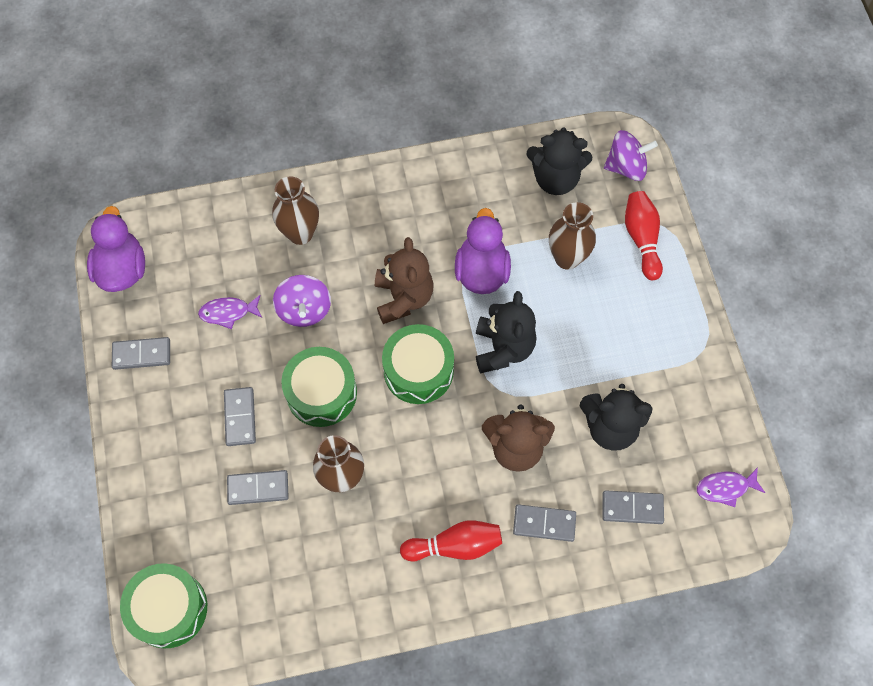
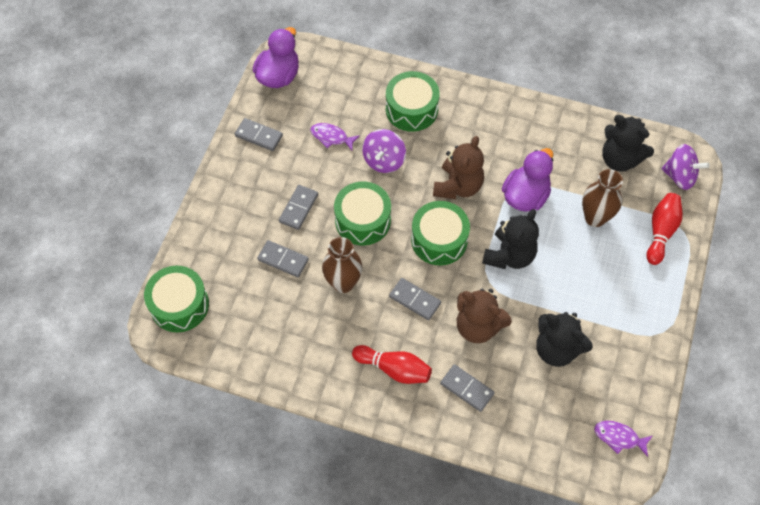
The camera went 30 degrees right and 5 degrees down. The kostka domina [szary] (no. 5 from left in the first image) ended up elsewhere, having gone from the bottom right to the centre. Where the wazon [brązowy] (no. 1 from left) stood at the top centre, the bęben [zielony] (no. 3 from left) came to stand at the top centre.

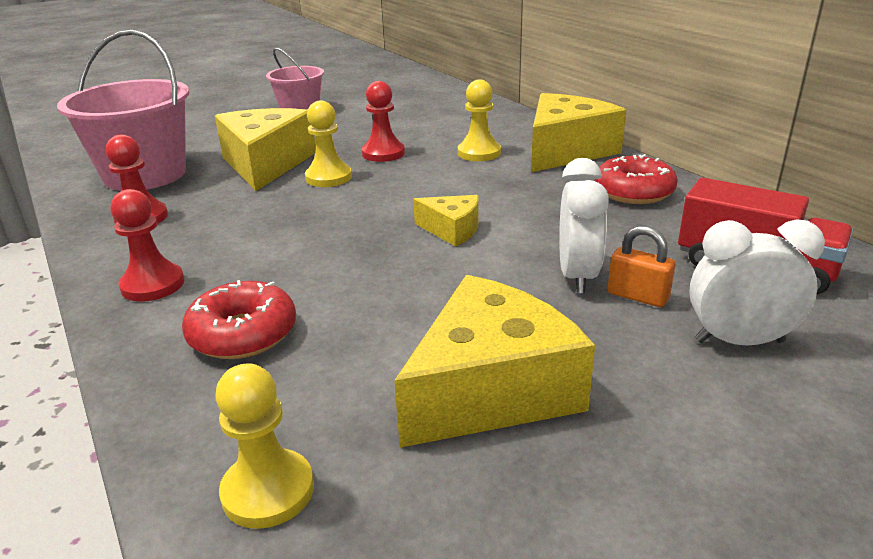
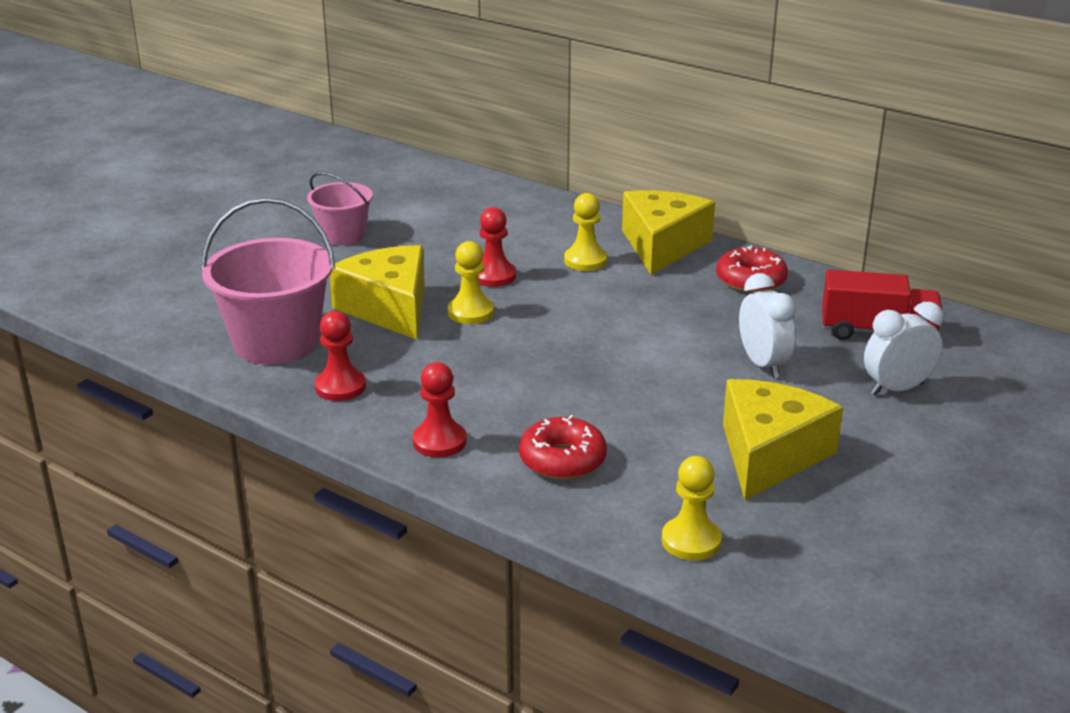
The camera went 25 degrees left and 0 degrees up. The second view lost the ser [żółty] (no. 2 from left) at the centre. The second view lost the kłódka [pomarańczowy] at the middle right.

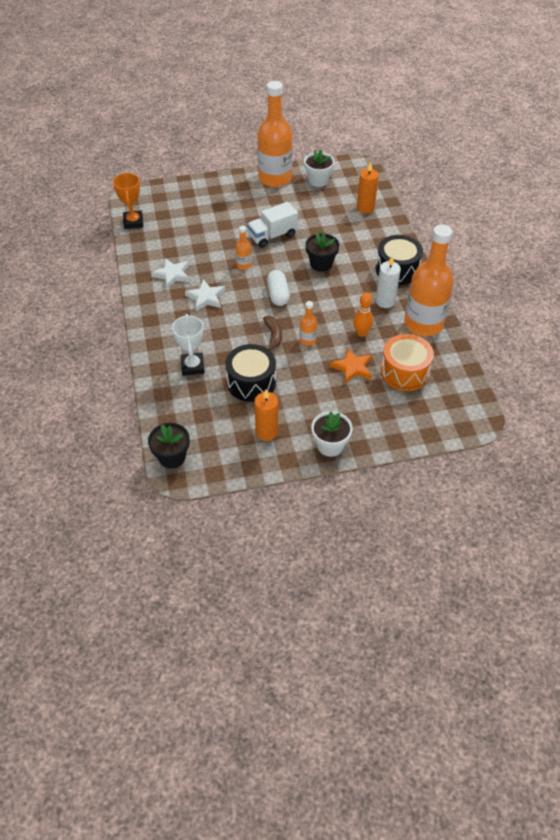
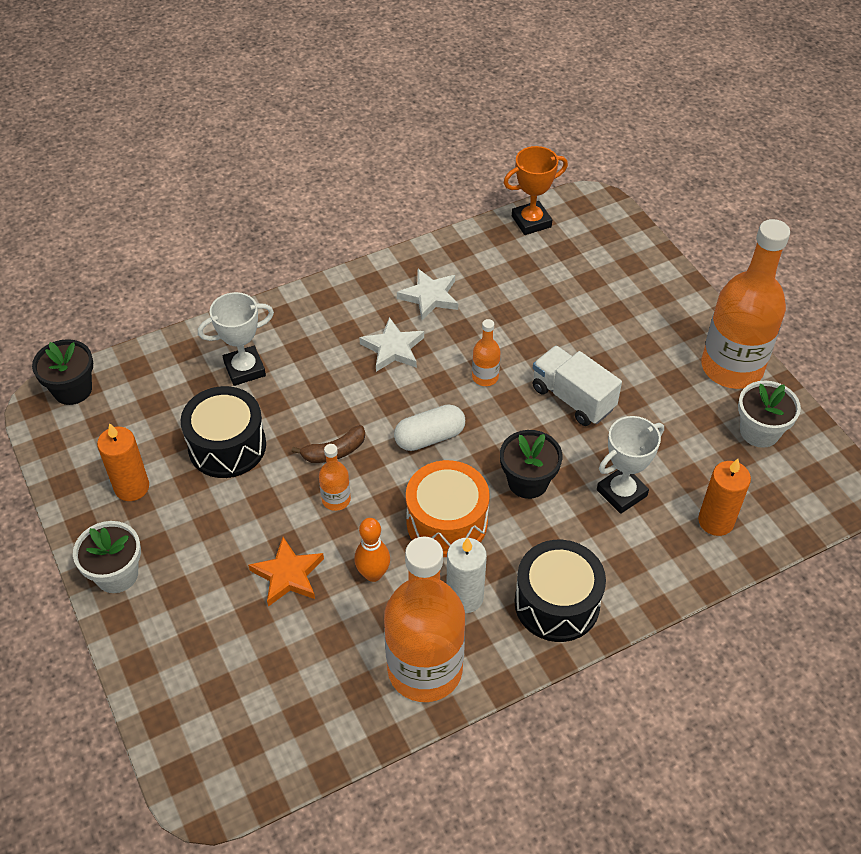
The camera went 75 degrees right and 0 degrees up. The second view gained the puchar [biały] (no. 2 from left) at the middle right. The bęben [pomarańczowy] ended up elsewhere, having gone from the middle right to the centre.

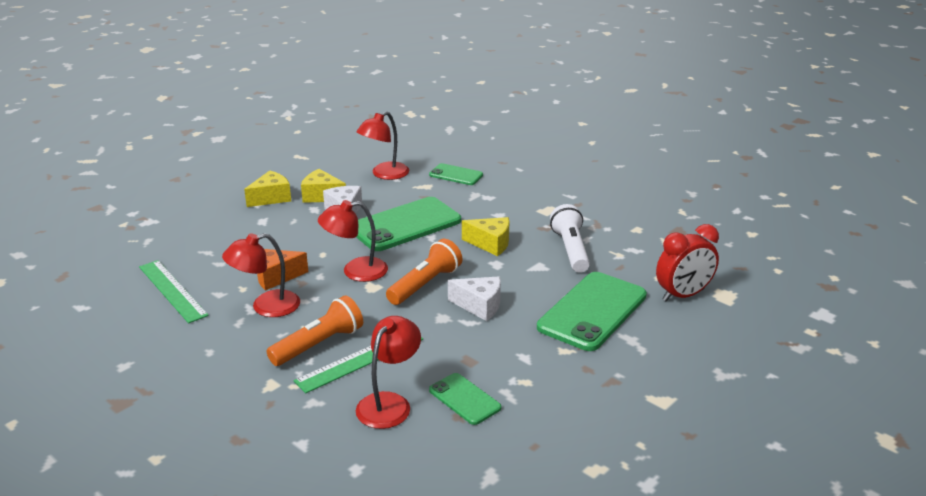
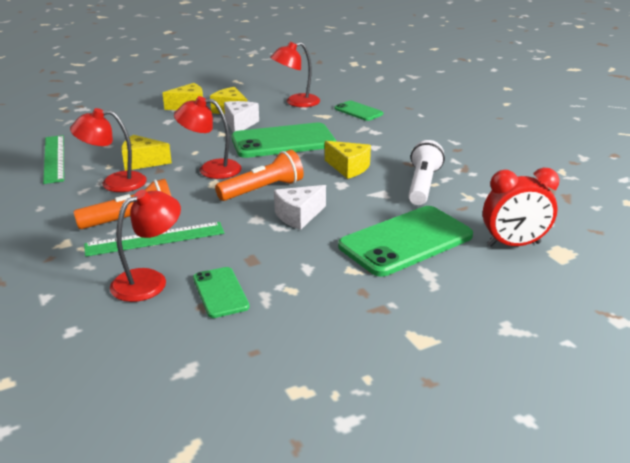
The camera went 20 degrees right and 0 degrees up. What was the ser [pomarańczowy] at the middle left turned into the ser [żółty] (no. 1 from left) at the top left. The ser [biały] (no. 2 from left) at the centre ended up facing another way, 105 degrees clockwise from before.

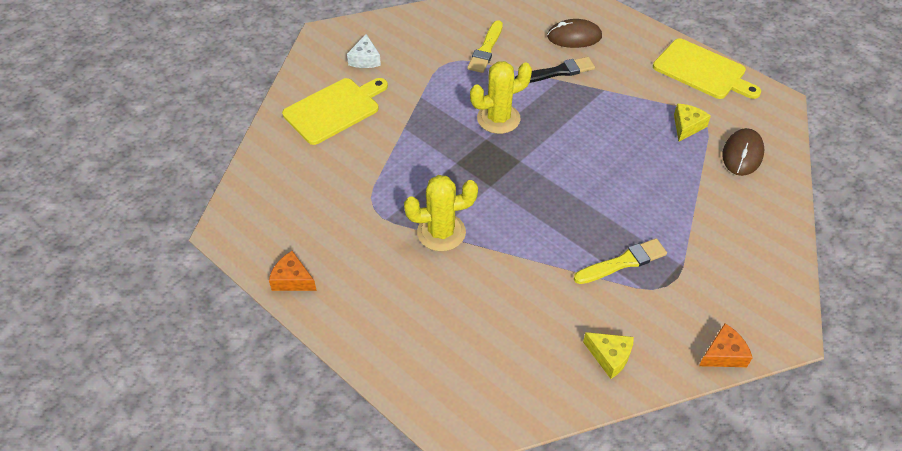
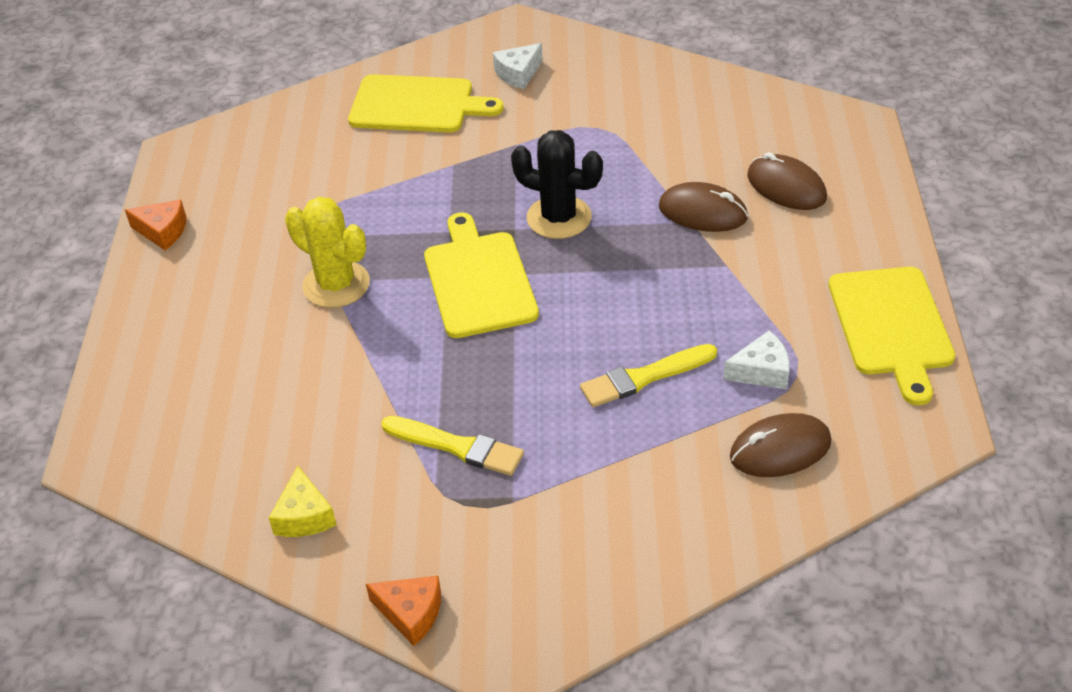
The camera went 50 degrees right and 5 degrees down. The second view gained the deska do krojenia [żółty] (no. 2 from left) at the centre. The pędzel [żółty] (no. 1 from left in the first image) ended up elsewhere, having gone from the top centre to the centre. Where the pędzel [czarny] stood at the top centre, the myszka [brązowy] (no. 1 from left) came to stand at the top centre. What was the kaktus [żółty] (no. 2 from left) at the top centre turned into the kaktus [czarny] at the top centre. What was the ser [żółty] (no. 2 from left) at the top right turned into the ser [biały] (no. 2 from left) at the middle right. The ser [pomarańczowy] (no. 1 from left) at the middle left ended up facing another way, 120 degrees clockwise from before.

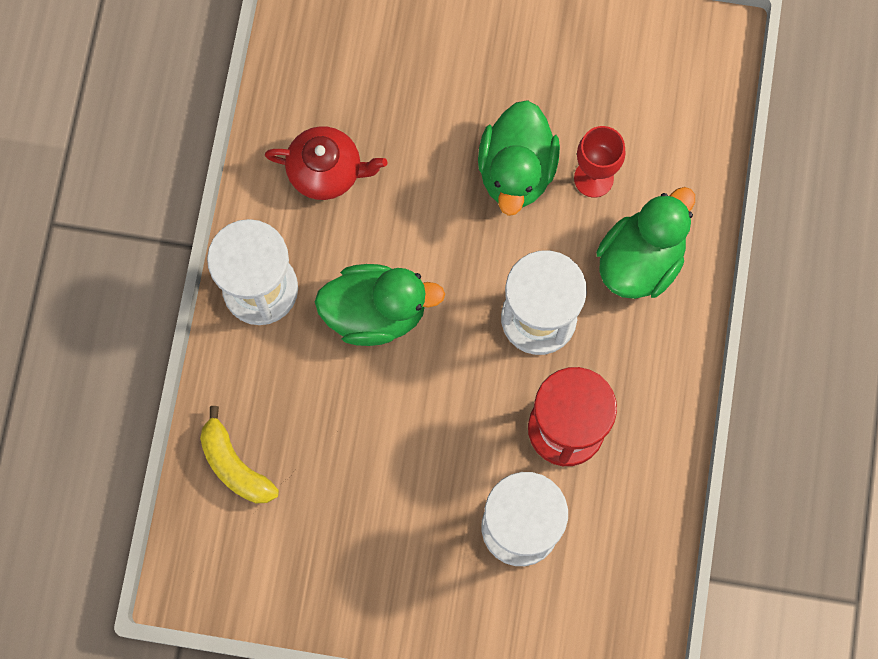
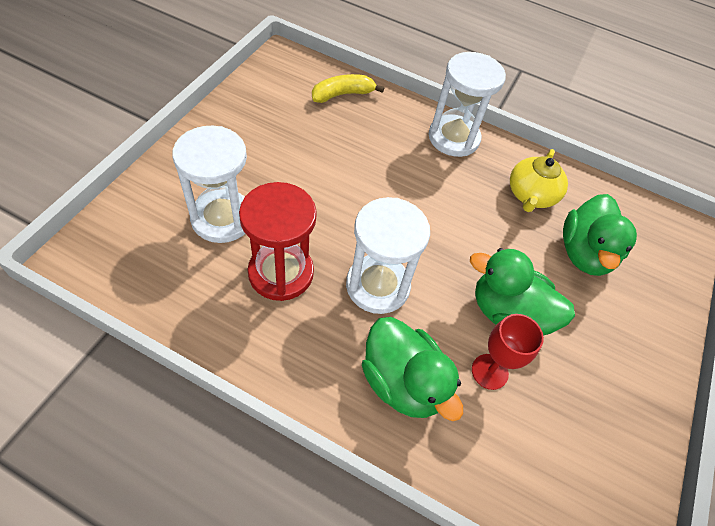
The camera went 100 degrees right and 20 degrees down. The kaczka [zielony] (no. 1 from left in the first image) ended up elsewhere, having gone from the centre to the middle right. What was the imbryk [czerwony] at the top centre turned into the imbryk [żółty] at the middle right.

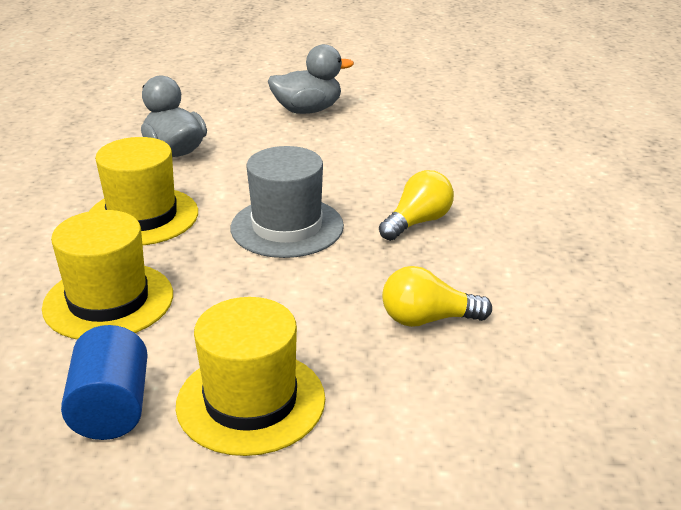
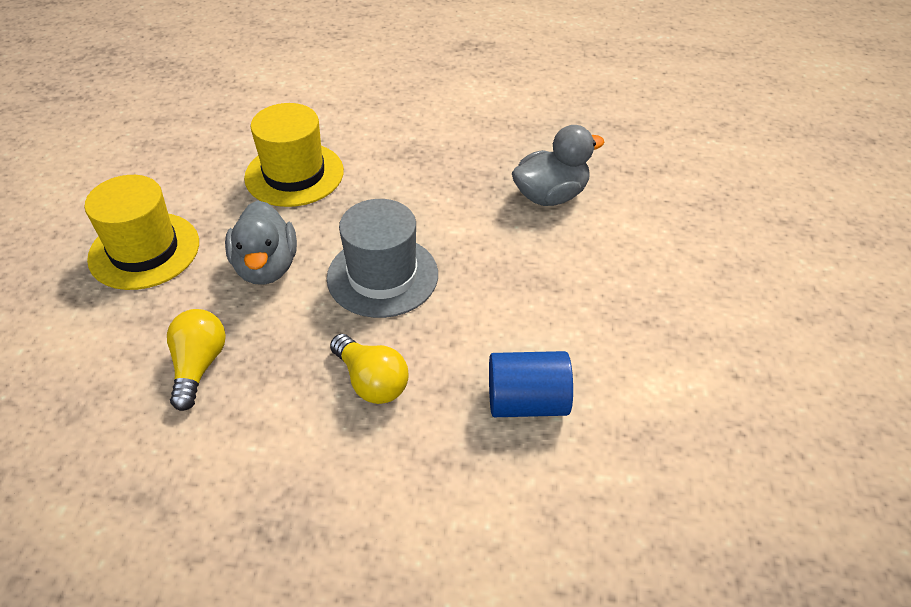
The camera went 95 degrees right and 15 degrees up. The second view lost the kapelusz [żółty] (no. 2 from left) at the middle left. The walec [niebieski] ended up elsewhere, having gone from the bottom left to the centre. The kaczka [szary] (no. 2 from left in the first image) ended up elsewhere, having gone from the top centre to the middle left.

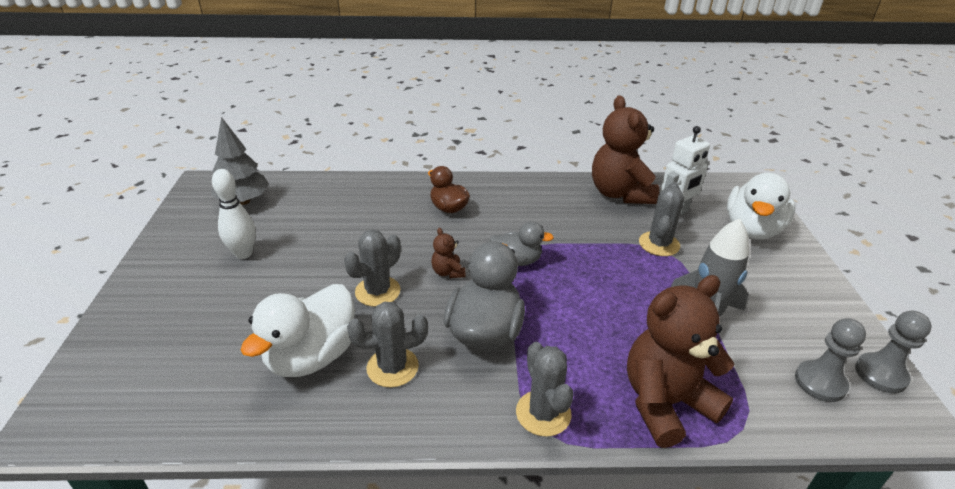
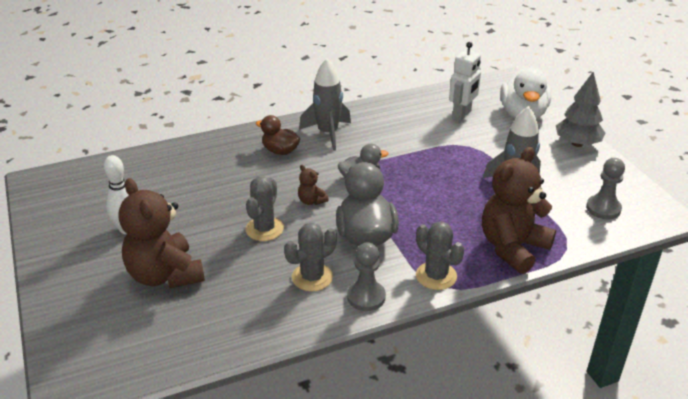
The camera went 20 degrees left and 0 degrees up. The second view lost the kaczka [biały] (no. 1 from left) at the bottom left. The second view lost the kaktus [szary] (no. 4 from left) at the middle right. The second view gained the rakieta [szary] (no. 1 from left) at the top centre. The drzewko [szary] ended up elsewhere, having gone from the top left to the top right. The miś [brązowy] (no. 2 from left in the first image) ended up elsewhere, having gone from the top centre to the middle left. The pionek [szary] (no. 2 from left in the first image) ended up elsewhere, having gone from the bottom right to the bottom centre.

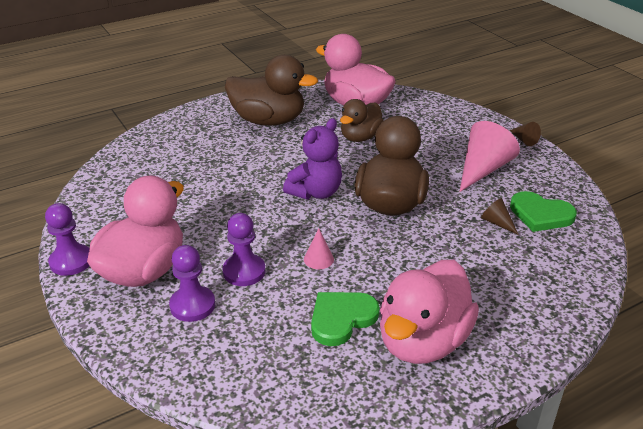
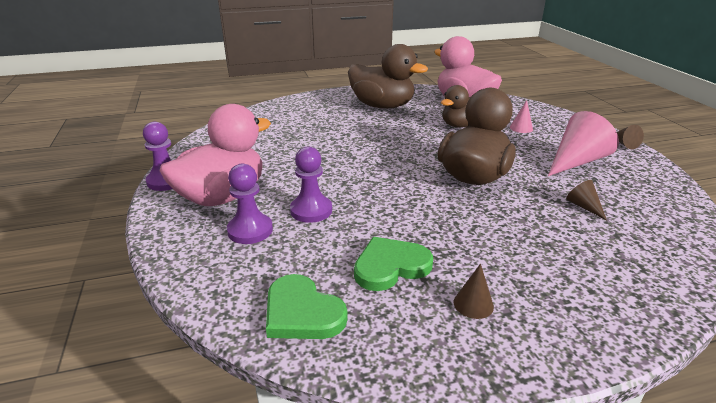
The camera went 15 degrees right and 5 degrees down. The second view lost the miś [fioletowy] at the centre. The stożek [różowy] (no. 1 from left) ended up elsewhere, having gone from the centre to the top right. The serce [zielony] (no. 2 from left in the first image) ended up elsewhere, having gone from the middle right to the bottom centre. Where the kaczka [różowy] (no. 3 from left) stood at the bottom right, the stożek [brązowy] (no. 1 from left) came to stand at the bottom centre.

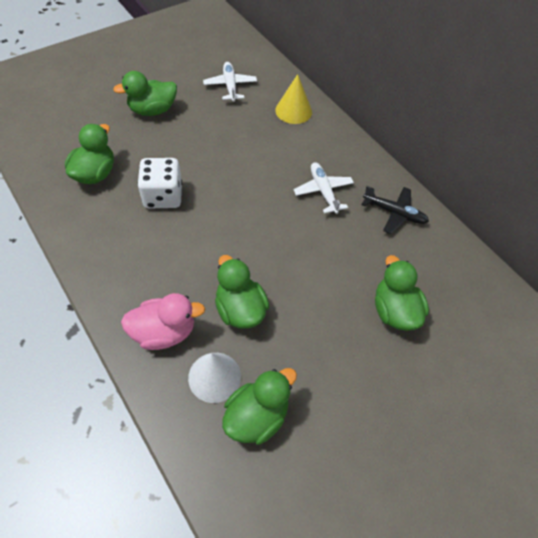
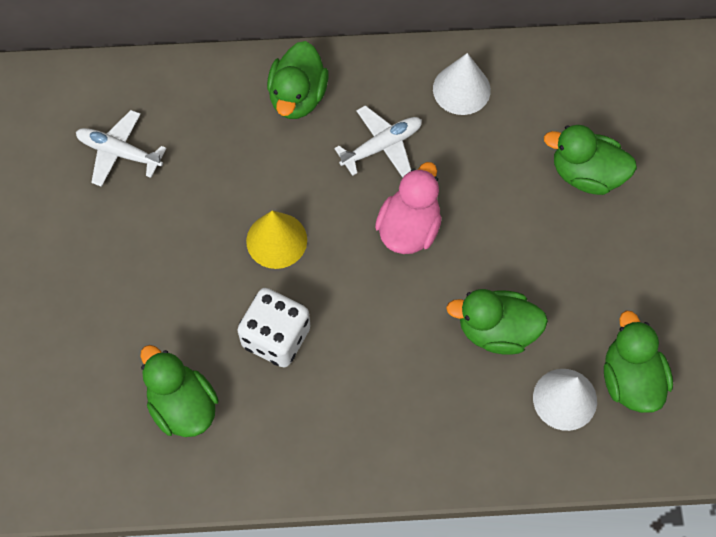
The camera went 55 degrees left and 10 degrees up. The kaczka [zielony] (no. 2 from left) ended up elsewhere, having gone from the top left to the top centre. The kaczka [różowy] ended up elsewhere, having gone from the middle left to the centre. The stożek [żółty] ended up elsewhere, having gone from the top centre to the centre. Where the samolot [czarny] stood at the middle right, the stożek [biały] (no. 1 from left) came to stand at the top centre. The samolot [biały] (no. 2 from left) at the centre ended up facing another way, 135 degrees clockwise from before.

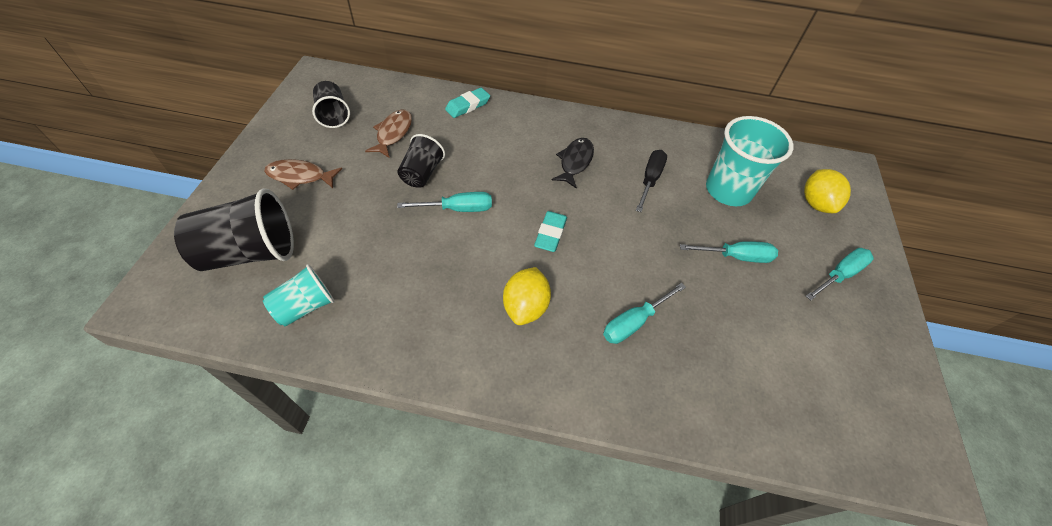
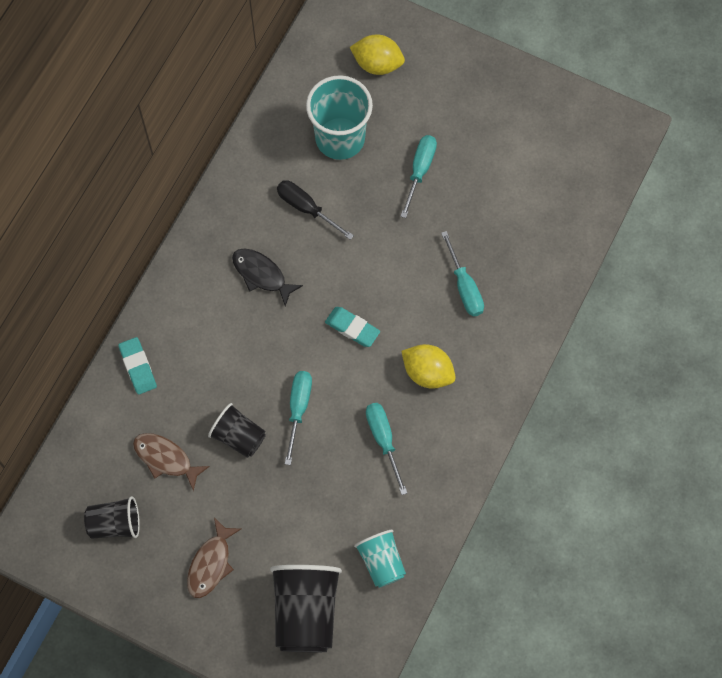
The camera went 70 degrees left and 15 degrees up. The śrubokręt [turkusowy] (no. 4 from left in the first image) ended up elsewhere, having gone from the middle right to the centre.

